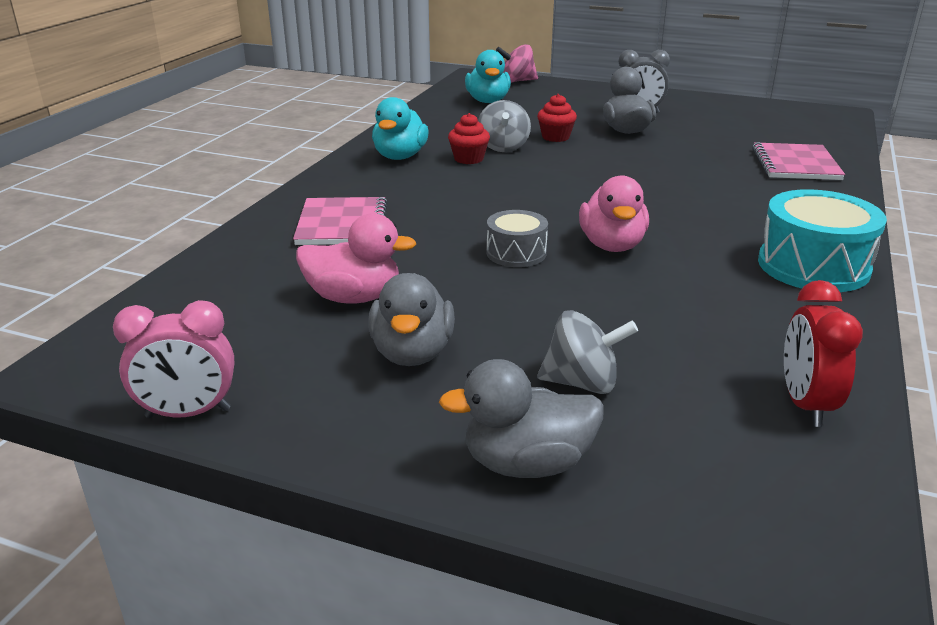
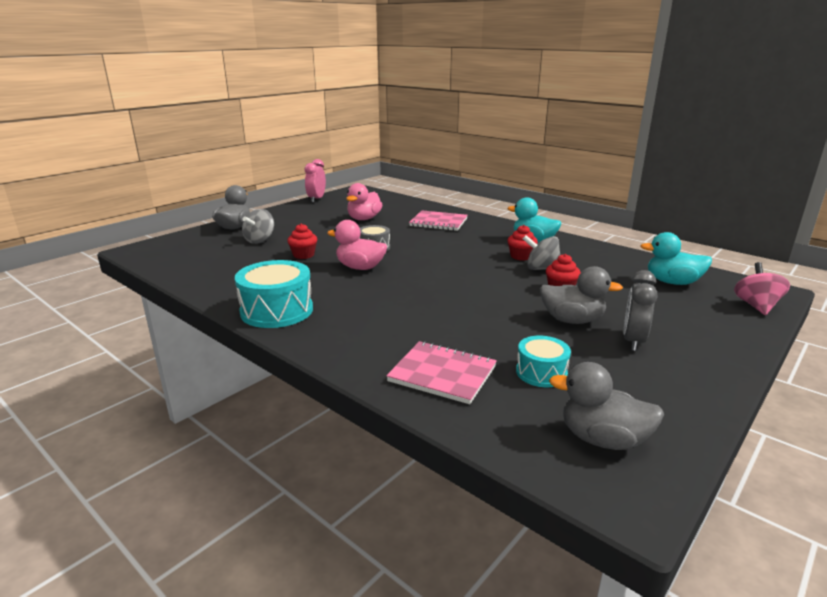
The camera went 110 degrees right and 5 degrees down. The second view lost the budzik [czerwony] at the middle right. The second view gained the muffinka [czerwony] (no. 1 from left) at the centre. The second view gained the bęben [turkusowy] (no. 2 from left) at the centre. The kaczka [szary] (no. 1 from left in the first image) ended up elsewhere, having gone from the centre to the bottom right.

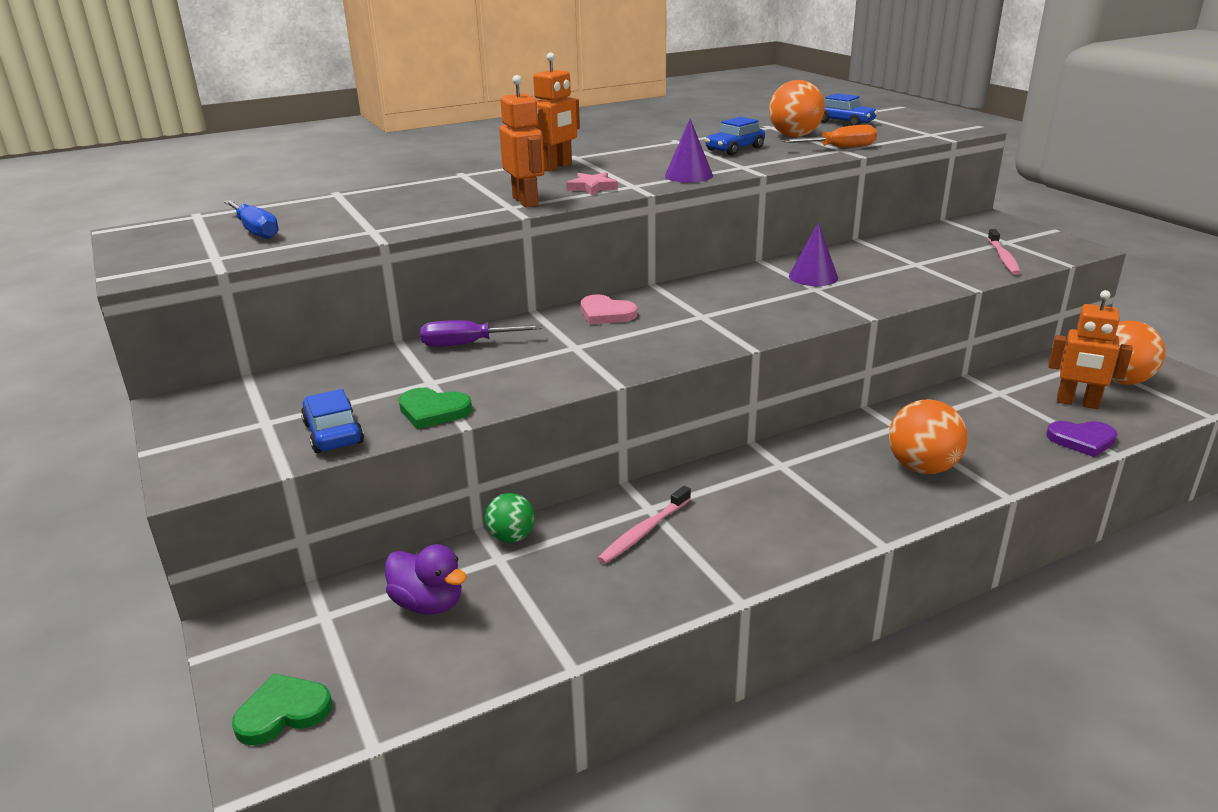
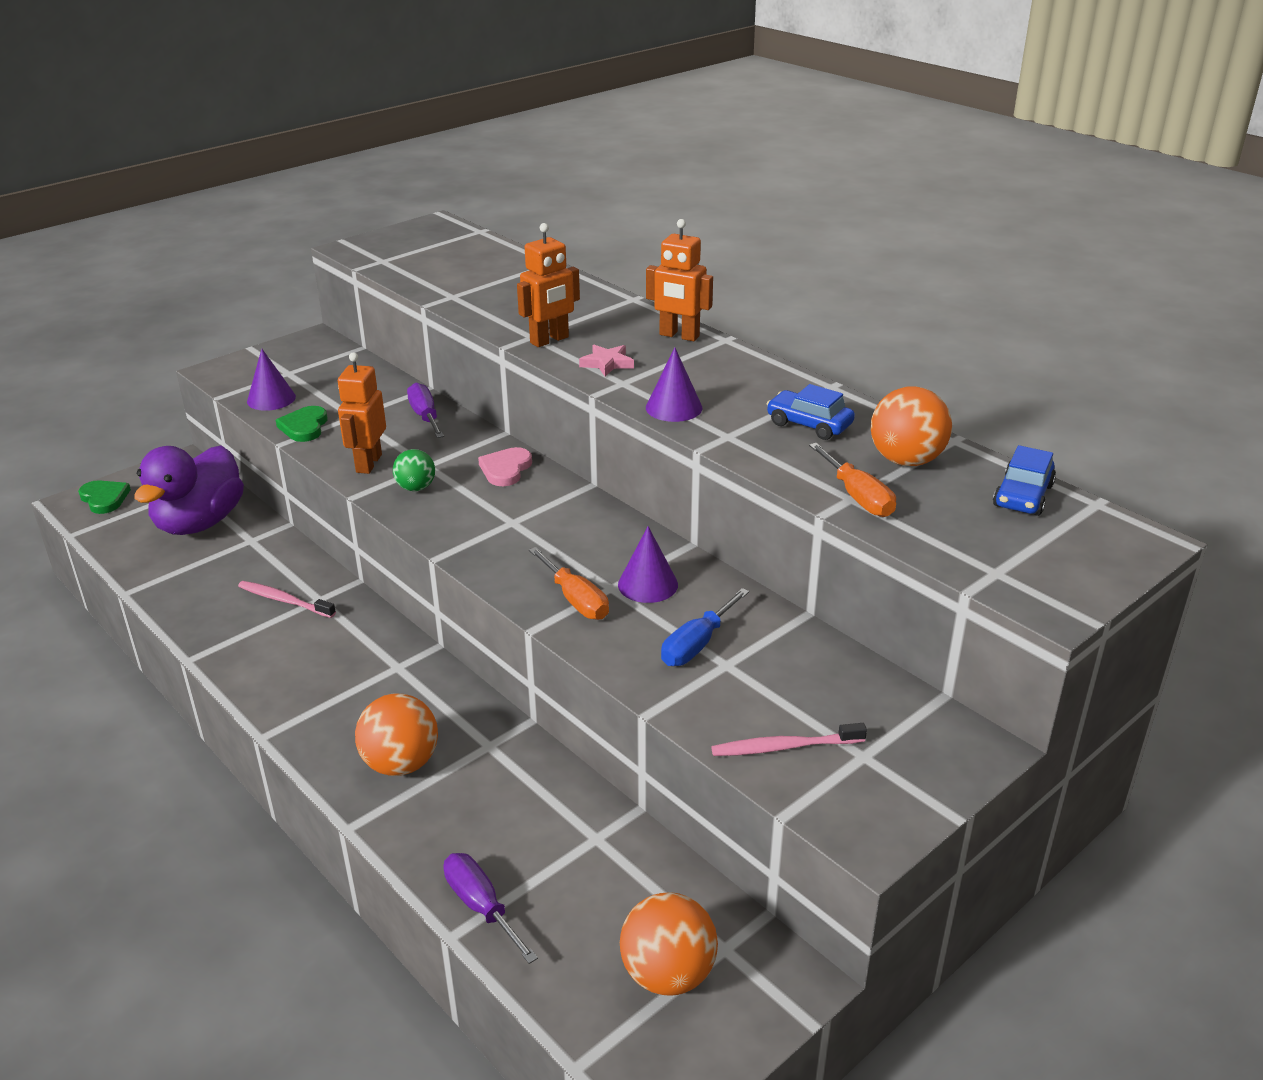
The camera went 75 degrees right and 5 degrees up. The second view gained the śrubokręt [pomarańczowy] (no. 1 from left) at the centre. The śrubokręt [niebieski] ended up elsewhere, having gone from the top left to the centre. The piłka [zielony] ended up elsewhere, having gone from the centre to the middle left. The robot [pomarańczowy] (no. 3 from left in the first image) ended up elsewhere, having gone from the middle right to the middle left. Where the samochód [niebieski] (no. 1 from left) stood at the middle left, the stożek [fioletowy] (no. 1 from left) came to stand at the middle left. Where the serce [fioletowy] stood at the middle right, the śrubokręt [fioletowy] (no. 2 from left) came to stand at the bottom centre. The size of the kaczka [fioletowy] at the bottom centre changed by a factor of 1.82.

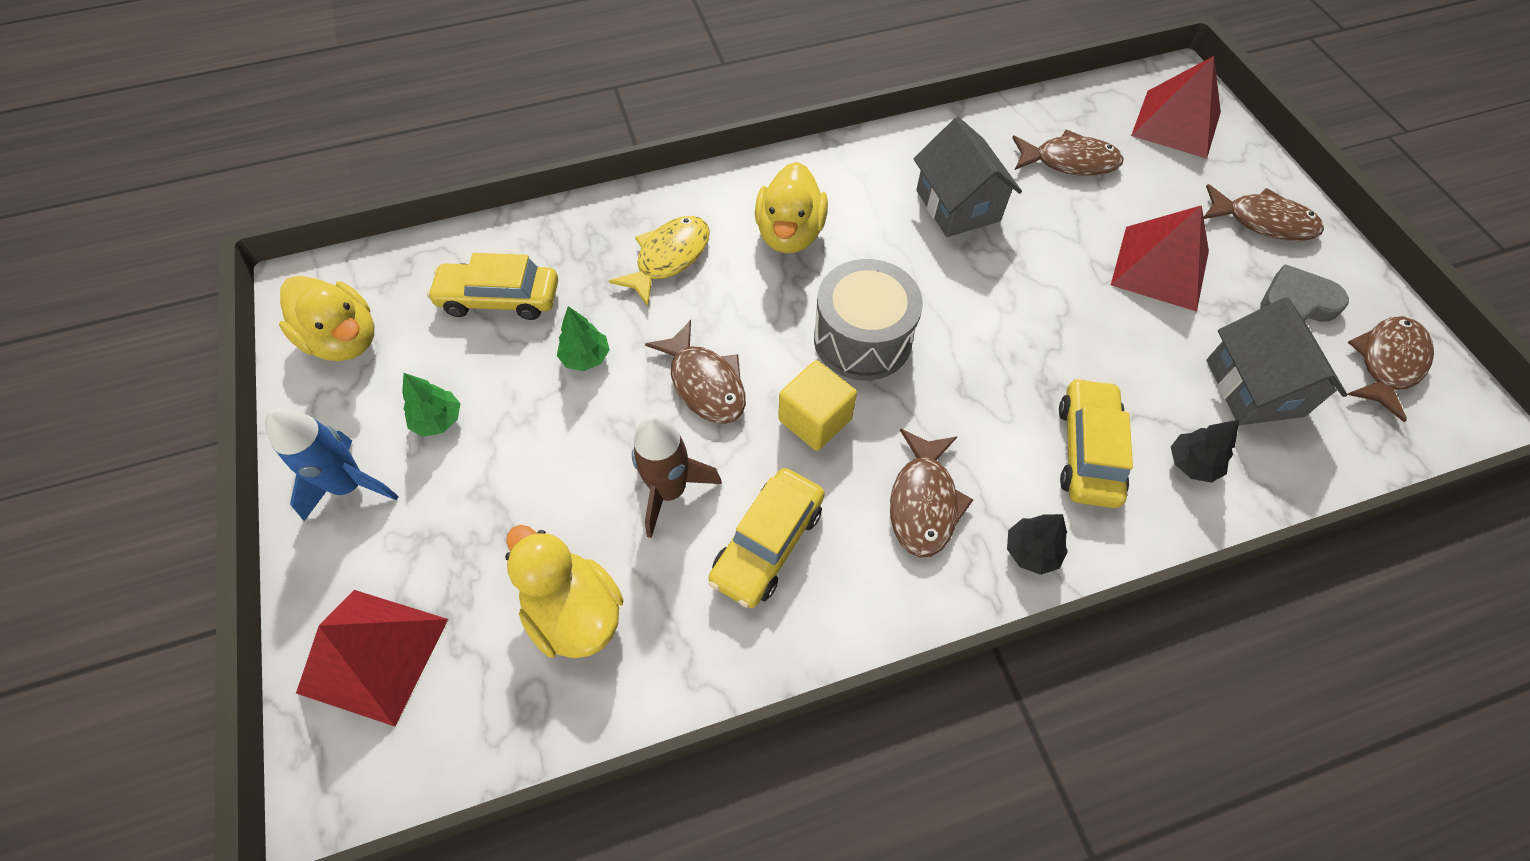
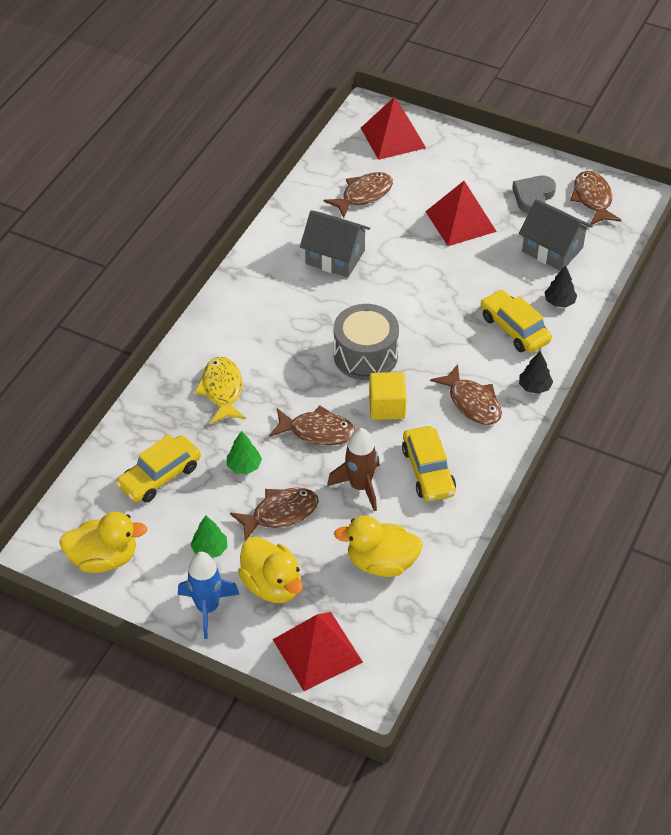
The camera went 45 degrees left and 10 degrees down. The kaczka [żółty] (no. 3 from left in the first image) ended up elsewhere, having gone from the top centre to the bottom centre. The ryba [brązowy] (no. 4 from left in the first image) ended up elsewhere, having gone from the top right to the centre.

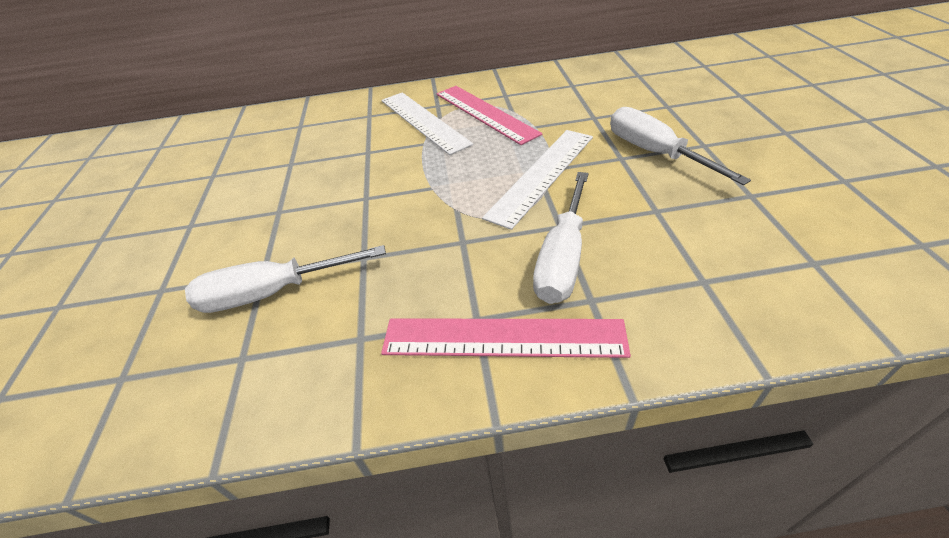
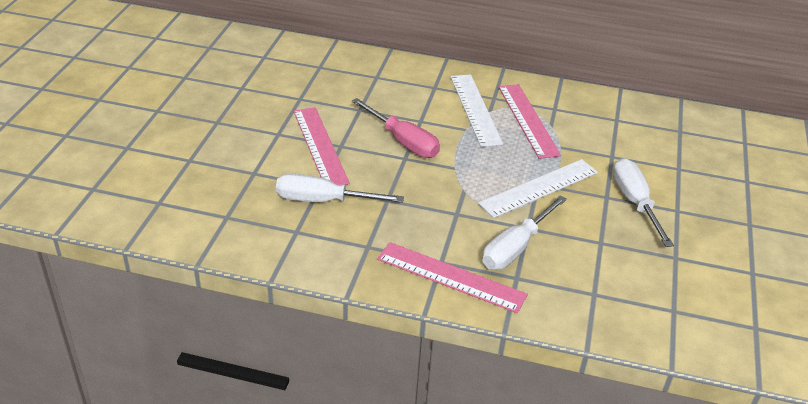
The camera went 15 degrees right and 5 degrees down. The second view gained the linijka [różowy] (no. 1 from left) at the centre. The second view gained the śrubokręt [różowy] at the top centre.

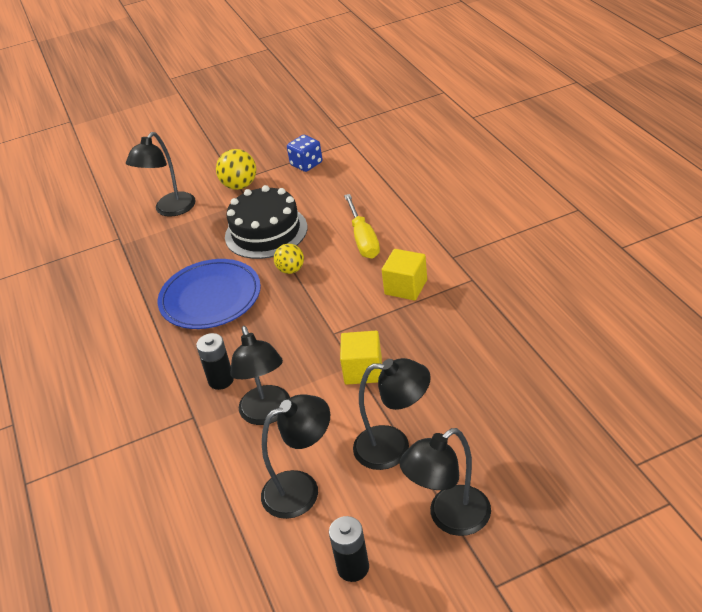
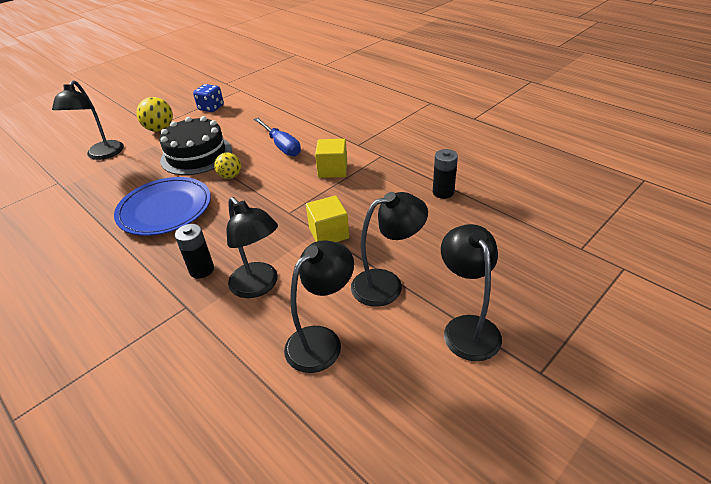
The camera went 25 degrees left and 0 degrees up. The bateria [czarny] (no. 2 from left) ended up elsewhere, having gone from the bottom centre to the centre. What was the śrubokręt [żółty] at the centre turned into the śrubokręt [niebieski] at the top centre. The lampka [czarny] (no. 5 from left) at the bottom centre ended up facing another way, 135 degrees clockwise from before.

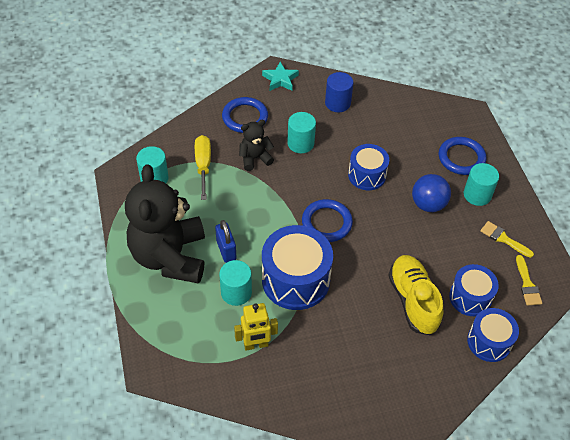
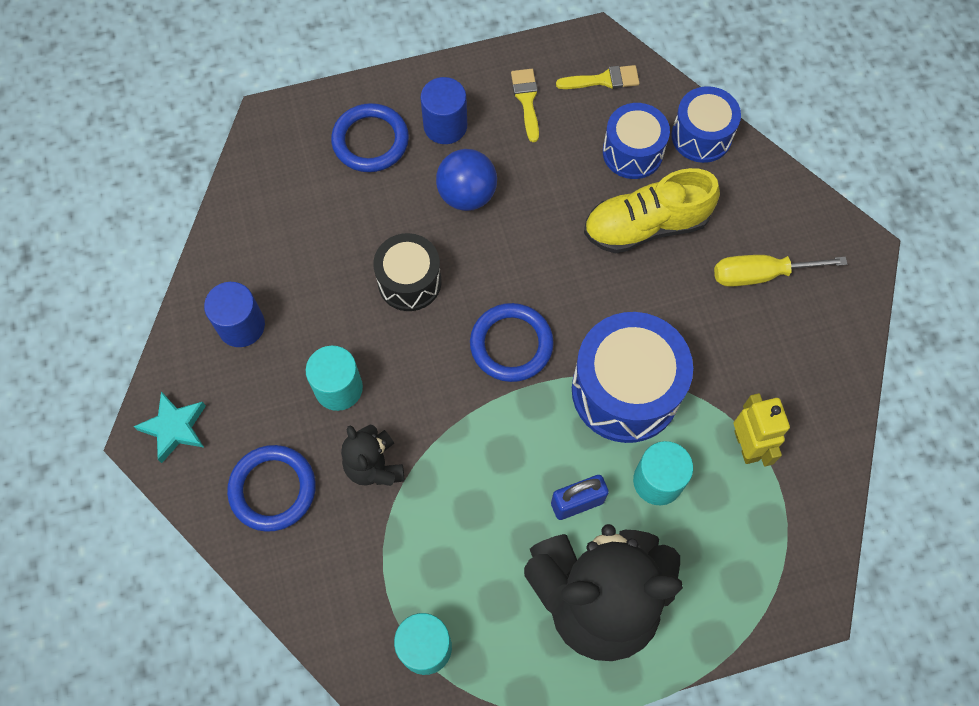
The camera went 90 degrees left and 15 degrees up. The śrubokręt [żółty] ended up elsewhere, having gone from the centre to the middle right. What was the bęben [niebieski] (no. 2 from left) at the centre turned into the bęben [czarny] at the centre. What was the walec [turkusowy] (no. 4 from left) at the middle right turned into the walec [niebieski] (no. 2 from left) at the top centre. The pędzel [żółty] (no. 1 from left) at the middle right ended up facing another way, 135 degrees clockwise from before.

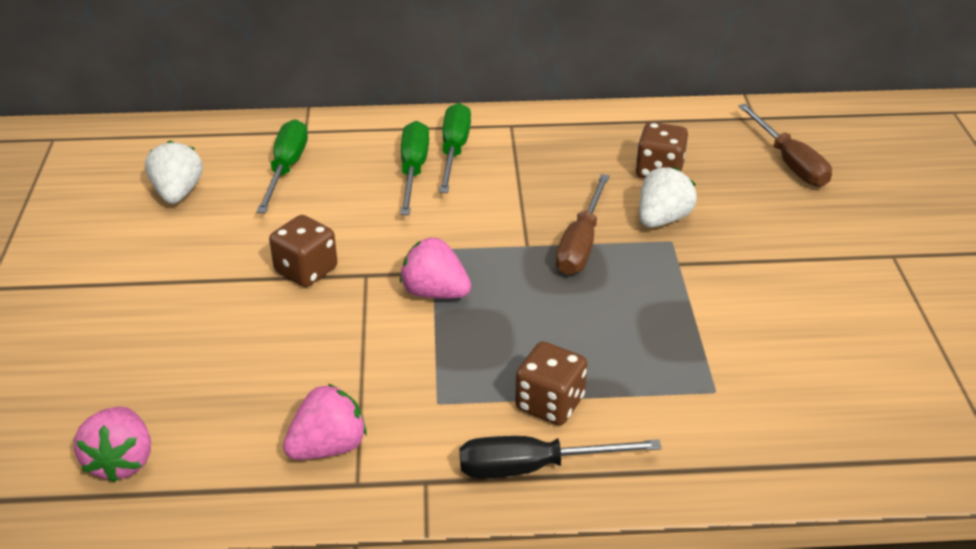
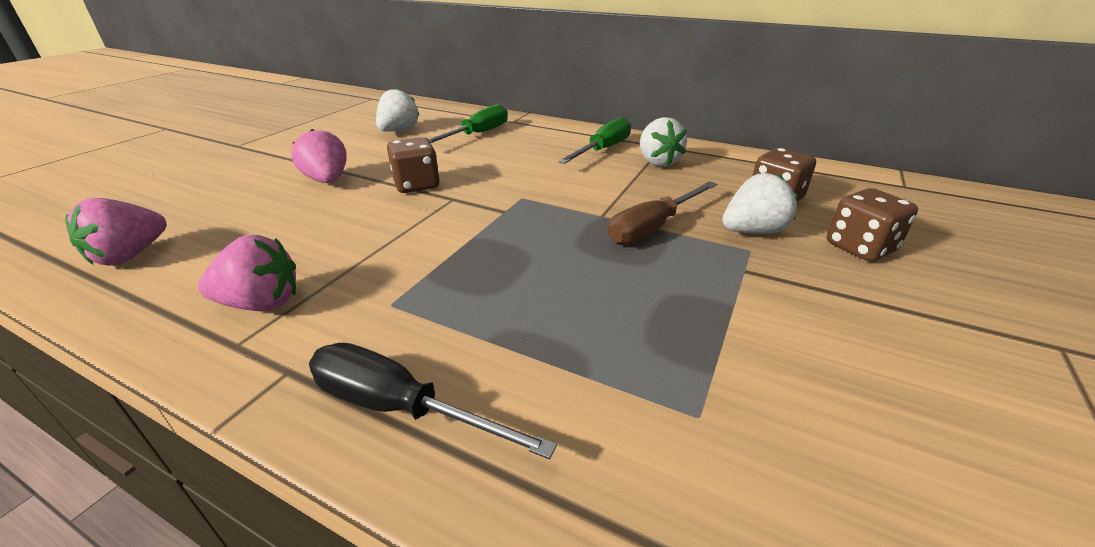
The camera went 30 degrees right and 5 degrees down. The second view lost the śrubokręt [zielony] (no. 2 from left) at the top centre. The second view lost the śrubokręt [brązowy] (no. 2 from left) at the top right. The second view gained the truskawka [biały] (no. 2 from left) at the top centre. The truskawka [różowy] (no. 3 from left) ended up elsewhere, having gone from the centre to the top left. The kostka do gry [brązowy] (no. 2 from left in the first image) ended up elsewhere, having gone from the bottom centre to the middle right.

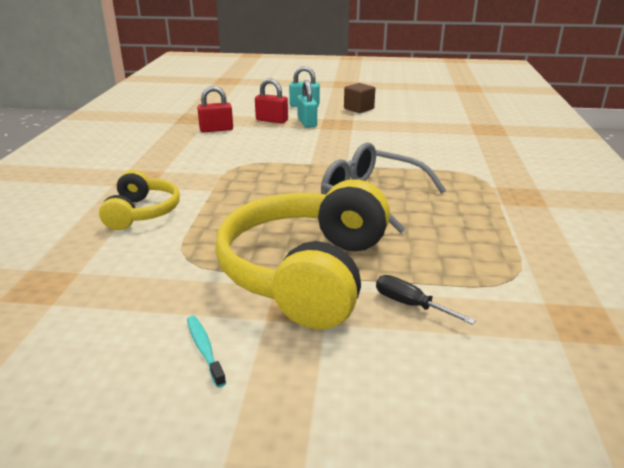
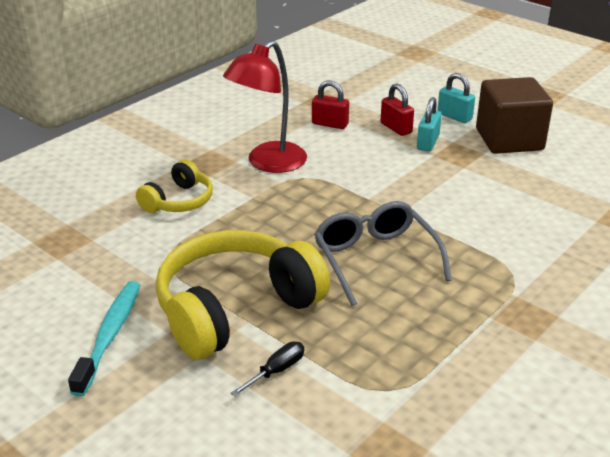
The camera went 35 degrees right and 5 degrees up. The second view gained the lampka [czerwony] at the top centre. The śrubokręt [czarny] at the middle right ended up facing another way, 60 degrees clockwise from before. The size of the szczoteczka do zębów [turkusowy] at the bottom left changed by a factor of 1.98. The size of the sześcian [brązowy] at the top centre changed by a factor of 1.98.

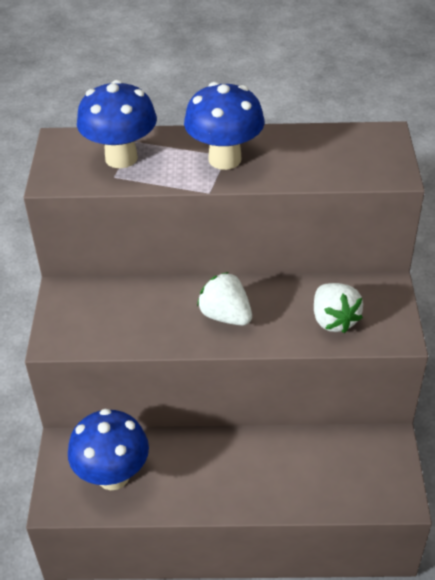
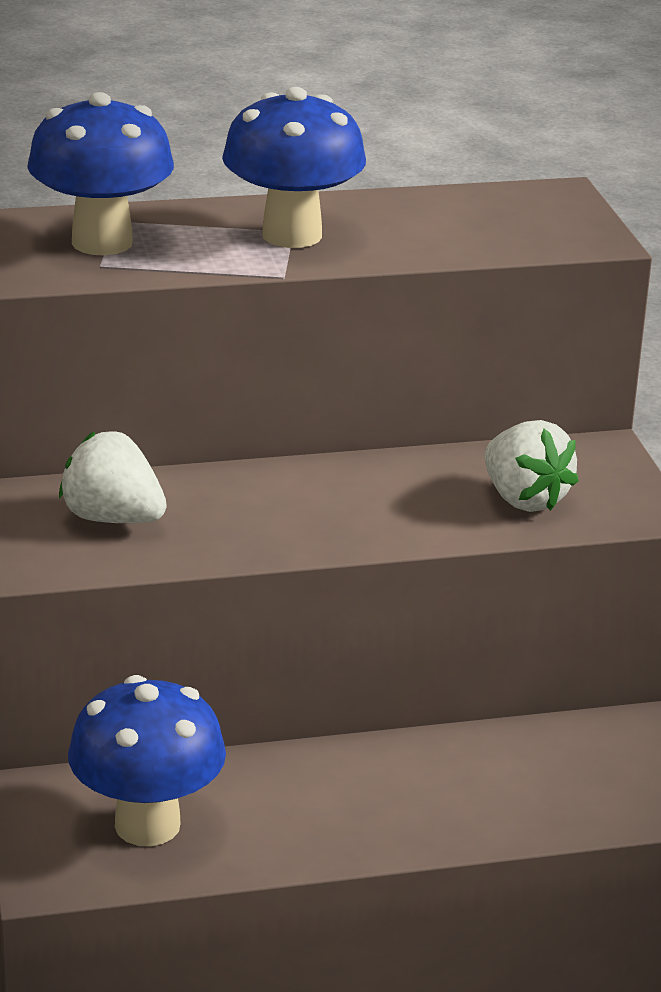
The camera went 15 degrees left and 15 degrees down. The truskawka [biały] (no. 1 from left) ended up elsewhere, having gone from the centre to the middle left.

